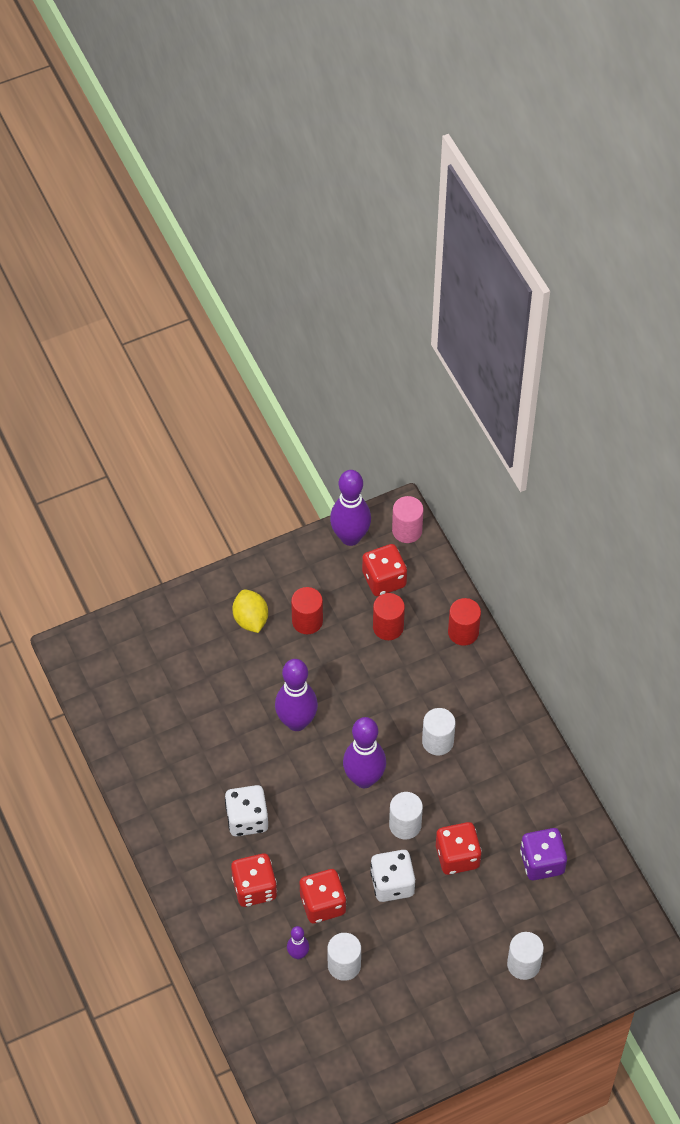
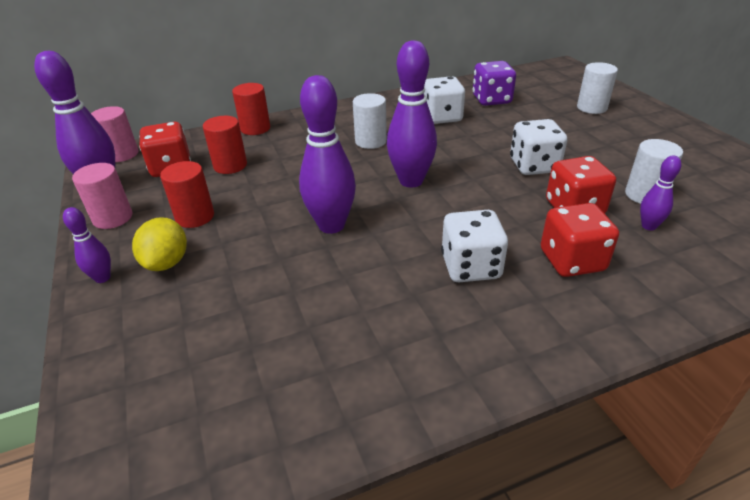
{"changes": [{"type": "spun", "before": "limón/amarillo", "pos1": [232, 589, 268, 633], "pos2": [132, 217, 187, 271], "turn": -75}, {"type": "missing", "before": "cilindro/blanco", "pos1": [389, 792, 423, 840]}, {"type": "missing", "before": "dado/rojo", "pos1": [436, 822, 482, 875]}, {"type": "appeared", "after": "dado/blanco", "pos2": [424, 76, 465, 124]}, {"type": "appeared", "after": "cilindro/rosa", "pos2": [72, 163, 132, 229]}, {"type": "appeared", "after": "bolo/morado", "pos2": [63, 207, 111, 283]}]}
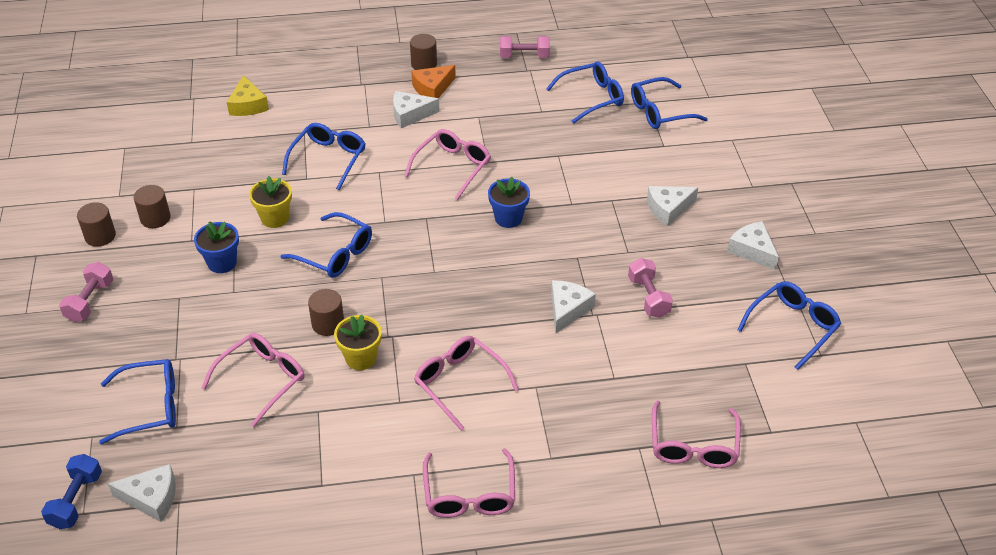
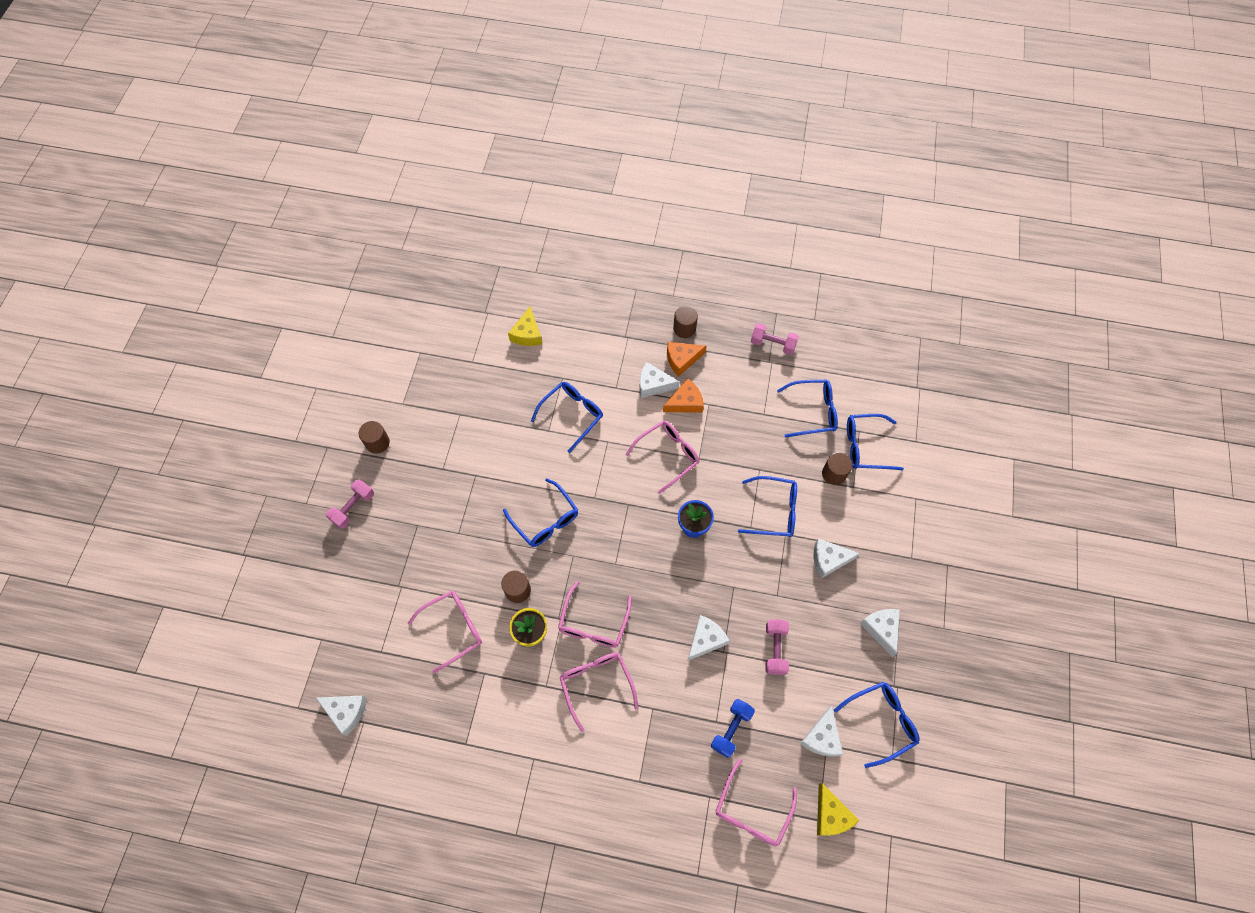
{"changes": [{"type": "missing", "before": "maceta/amarillo", "pos1": [249, 176, 292, 228]}, {"type": "relocated", "before": "cilindro/marrón", "pos1": [134, 185, 171, 228], "pos2": [822, 453, 853, 485]}, {"type": "missing", "before": "maceta/azul", "pos1": [194, 221, 239, 273]}, {"type": "relocated", "before": "gafas/azul", "pos1": [99, 359, 176, 444], "pos2": [738, 476, 797, 537]}, {"type": "relocated", "before": "gafas/rosa", "pos1": [423, 448, 515, 518], "pos2": [558, 581, 632, 648]}, {"type": "relocated", "before": "mancuerna/azul", "pos1": [41, 454, 102, 529], "pos2": [711, 699, 755, 758]}, {"type": "appeared", "after": "queso/naranja", "pos2": [663, 379, 704, 412]}, {"type": "appeared", "after": "queso/blanco", "pos2": [800, 706, 843, 757]}, {"type": "appeared", "after": "queso/amarillo", "pos2": [817, 783, 859, 836]}]}
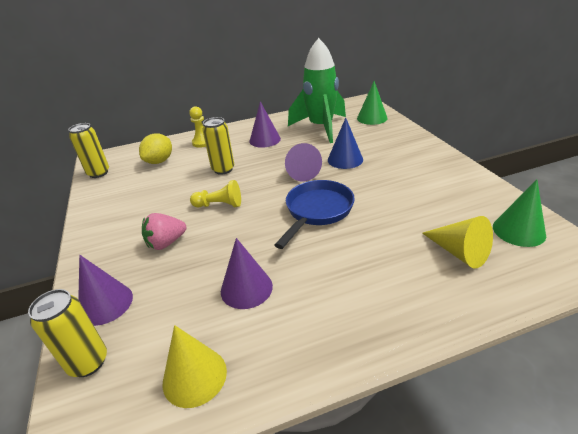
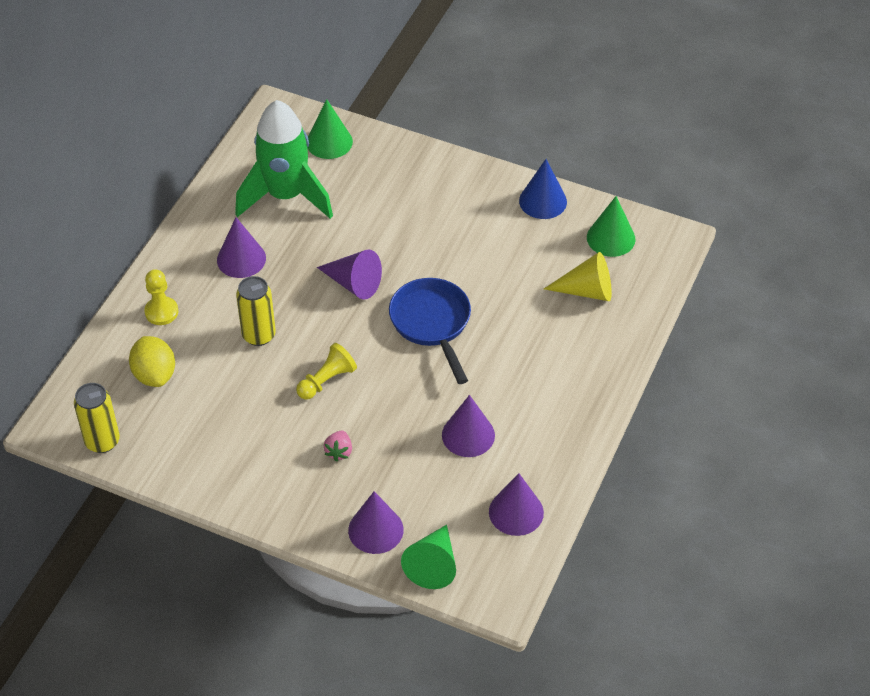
{"changes": [{"type": "relocated", "before": "cono/azul", "pos1": [328, 118, 363, 169], "pos2": [519, 159, 567, 219]}, {"type": "size", "before": "fresa/rosa", "pos1": [142, 213, 186, 250], "pos2": [324, 430, 352, 462], "scale": 0.66}, {"type": "exchanged", "before": "lata/amarillo", "after": "cono/verde", "pos1": [28, 289, 107, 377], "pos2": [401, 525, 456, 589]}, {"type": "colour", "before": "cono/amarillo", "after": "cono/morado", "pos1": [163, 325, 227, 408], "pos2": [489, 473, 544, 536]}]}
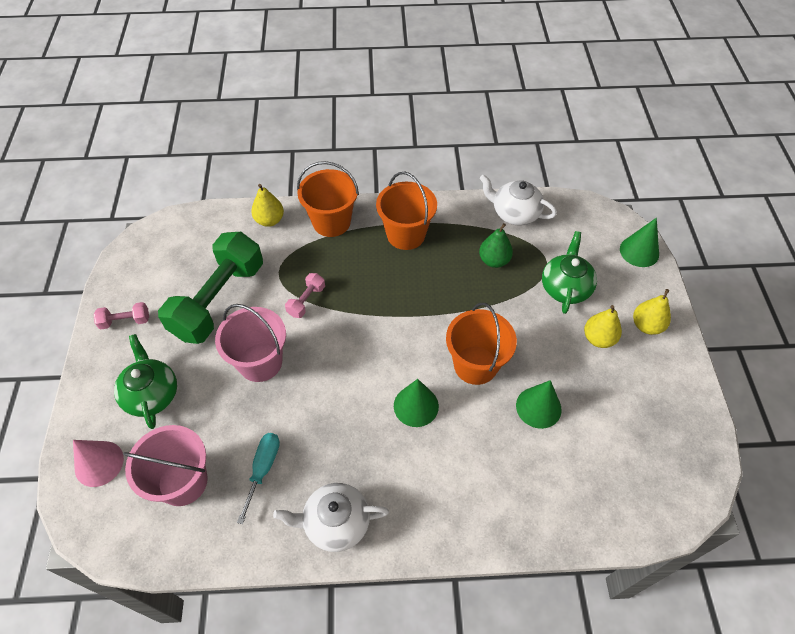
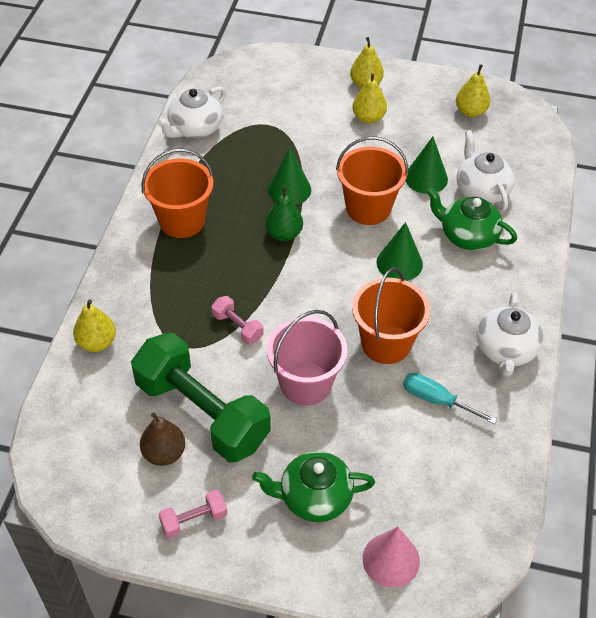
{"changes": [{"type": "relocated", "before": "balde/naranja", "pos1": [297, 161, 359, 237], "pos2": [352, 267, 430, 364]}, {"type": "relocated", "before": "cono/verde", "pos1": [620, 218, 659, 267], "pos2": [268, 148, 311, 205]}, {"type": "relocated", "before": "pera/verde", "pos1": [479, 223, 513, 268], "pos2": [265, 186, 303, 241]}, {"type": "relocated", "before": "tetera/verde", "pos1": [542, 231, 597, 314], "pos2": [426, 187, 517, 250]}, {"type": "spun", "before": "mancuerna/rosa", "pos1": [93, 302, 149, 329], "pos2": [159, 490, 227, 538], "turn": 60}, {"type": "missing", "before": "balde/rosa", "pos1": [123, 425, 208, 506]}, {"type": "appeared", "after": "pera/amarillo", "pos2": [456, 64, 490, 117]}, {"type": "appeared", "after": "tetera/blanco", "pos2": [456, 130, 515, 211]}, {"type": "appeared", "after": "pera/marrón", "pos2": [140, 412, 185, 466]}]}
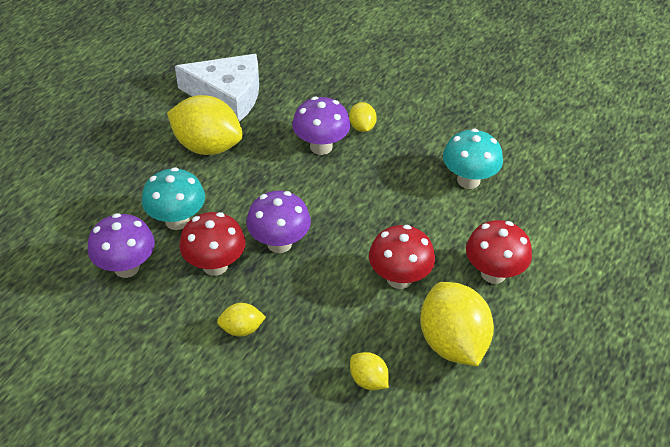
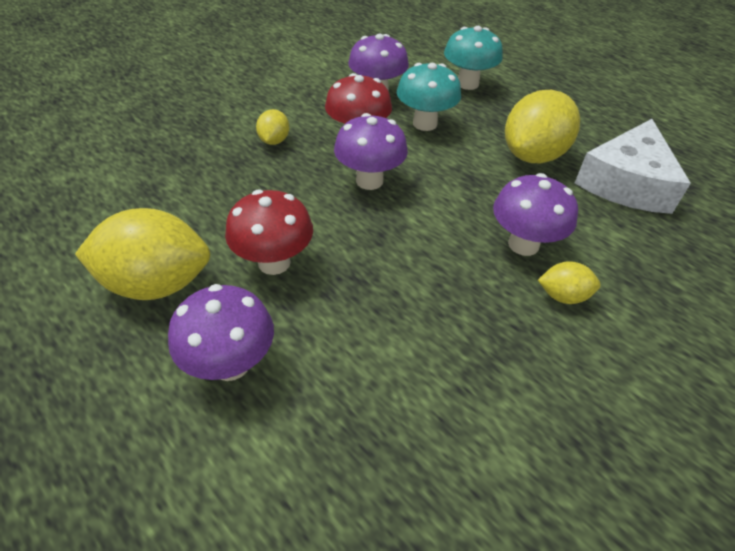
{"changes": [{"type": "relocated", "before": "seta/turquesa", "pos1": [443, 129, 503, 189], "pos2": [444, 26, 503, 90]}, {"type": "colour", "before": "seta/rojo", "after": "seta/morado", "pos1": [466, 220, 532, 284], "pos2": [168, 284, 274, 381]}, {"type": "missing", "before": "limón/amarillo", "pos1": [350, 352, 389, 390]}]}
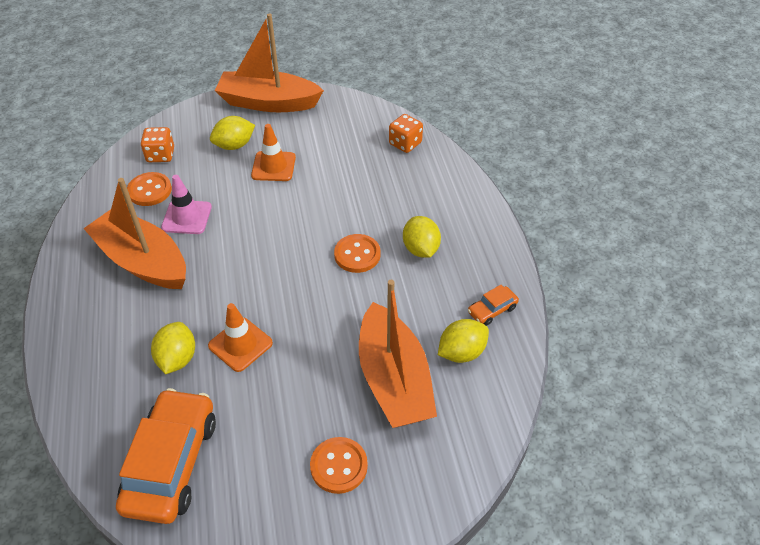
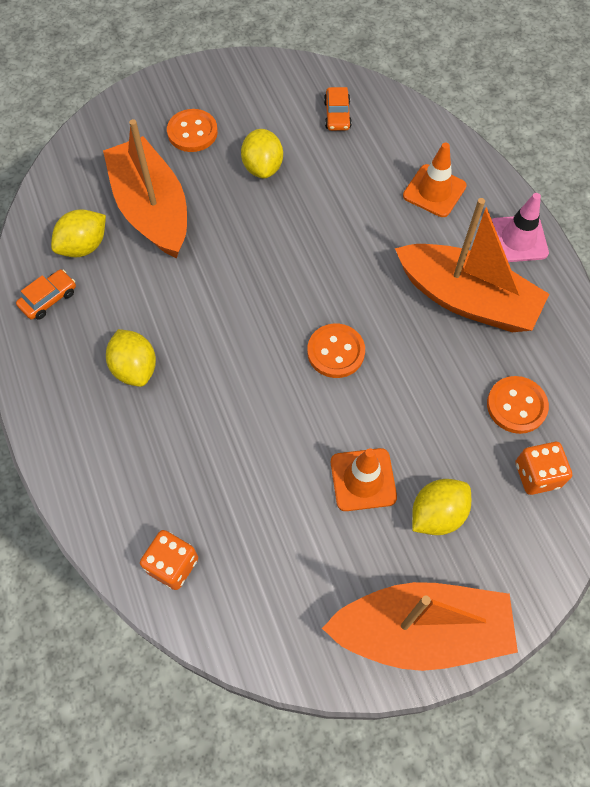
{"changes": [{"type": "relocated", "before": "cono de tráfico/rosa", "pos1": [161, 175, 212, 234], "pos2": [491, 193, 549, 262]}, {"type": "relocated", "before": "botón/naranja", "pos1": [334, 234, 381, 273], "pos2": [307, 324, 365, 378]}, {"type": "relocated", "before": "cono de tráfico/naranja", "pos1": [208, 303, 273, 372], "pos2": [403, 143, 467, 217]}, {"type": "relocated", "before": "limón/amarillo", "pos1": [151, 322, 195, 374], "pos2": [241, 129, 283, 178]}, {"type": "size", "before": "coche/naranja", "pos1": [116, 388, 216, 524], "pos2": [324, 87, 352, 131], "scale": 0.45}]}
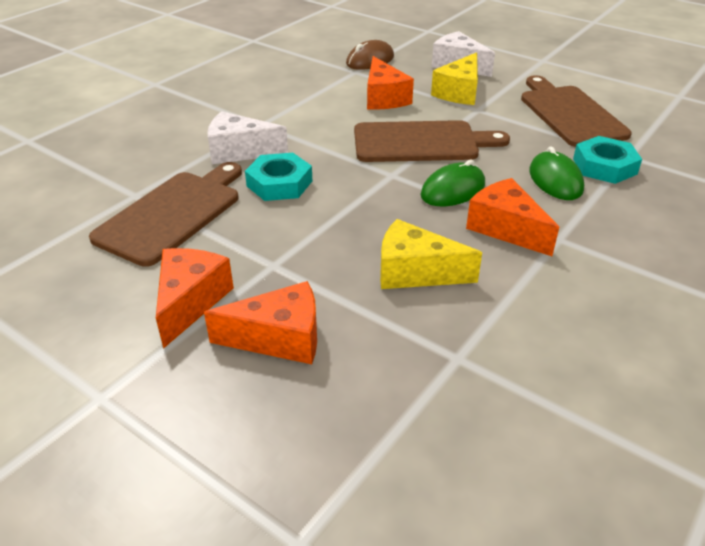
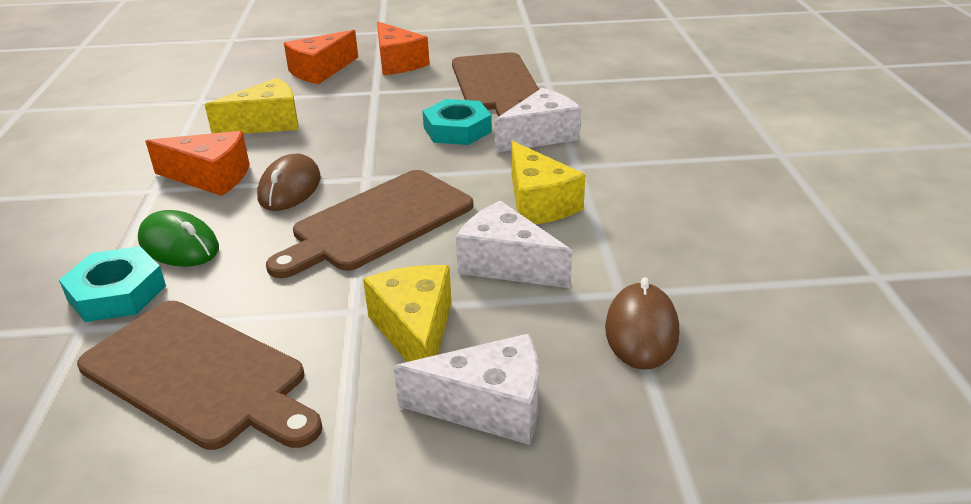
{"changes": [{"type": "colour", "before": "queso/naranja", "after": "queso/blanco", "pos1": [367, 56, 414, 110], "pos2": [456, 201, 572, 288]}, {"type": "colour", "before": "ratón/verde", "after": "ratón/marrón", "pos1": [421, 160, 485, 206], "pos2": [257, 154, 321, 211]}, {"type": "appeared", "after": "queso/amarillo", "pos2": [511, 141, 585, 224]}]}
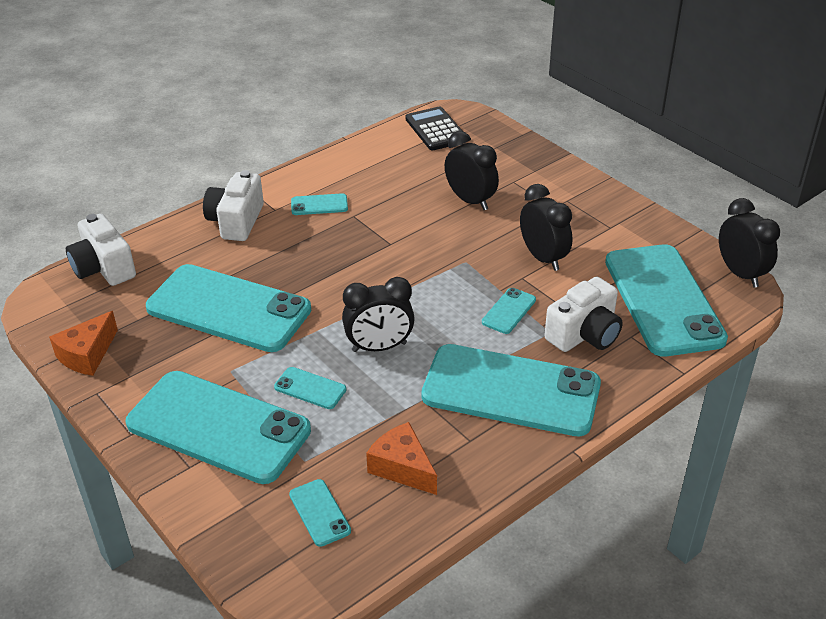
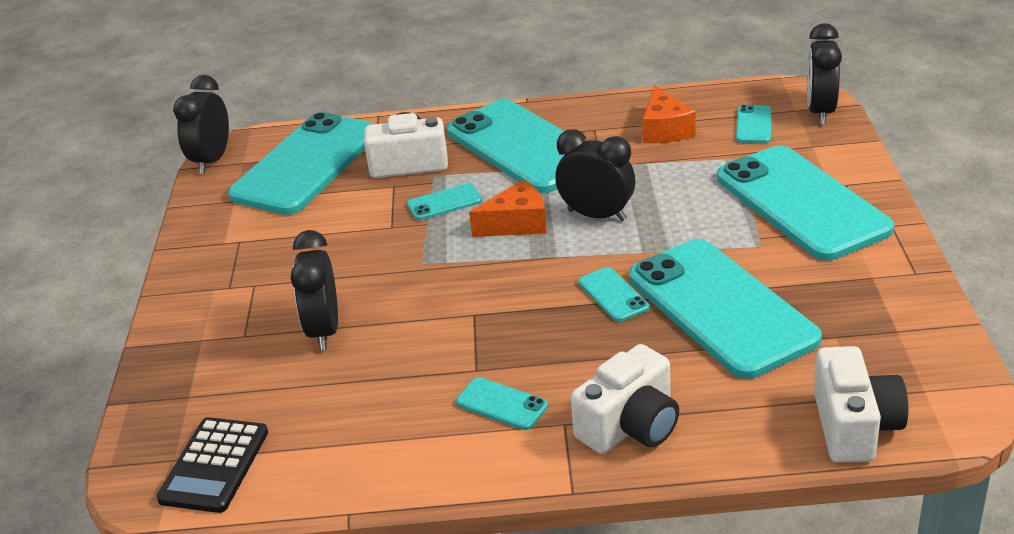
{"changes": [{"type": "relocated", "before": "despertador/negro", "pos1": [520, 184, 572, 271], "pos2": [807, 23, 842, 124]}, {"type": "relocated", "before": "queso/naranja", "pos1": [49, 311, 118, 376], "pos2": [469, 180, 547, 237]}, {"type": "relocated", "before": "móvil/turquesa", "pos1": [274, 367, 346, 409], "pos2": [578, 267, 649, 322]}]}
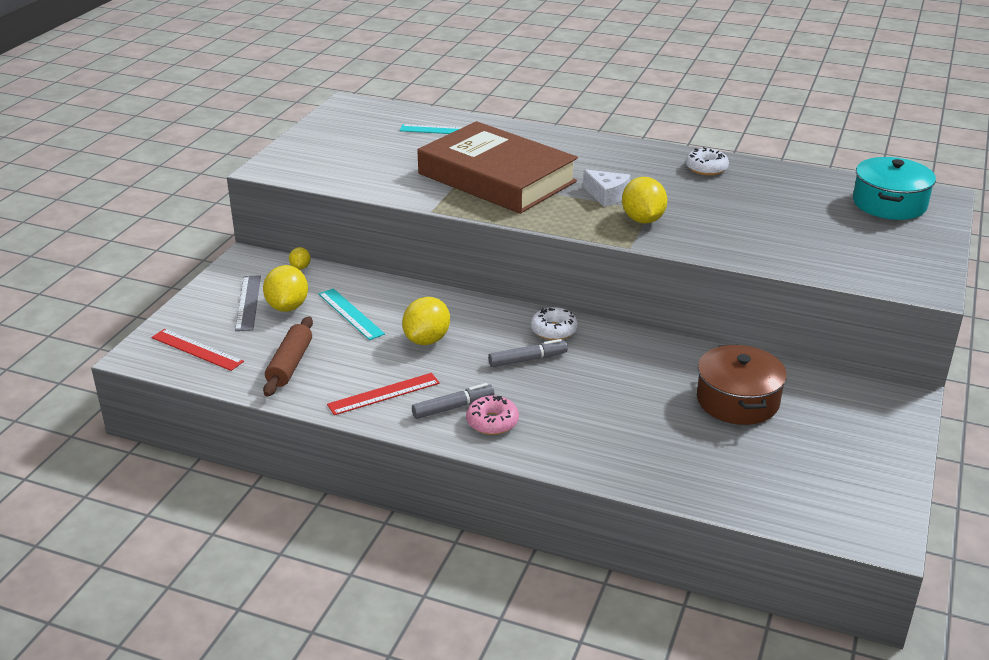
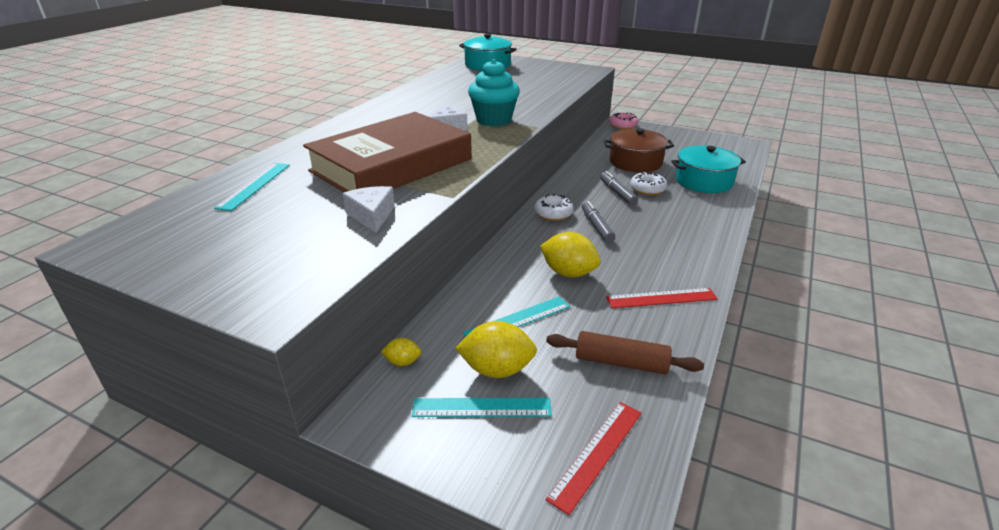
{"changes": [{"type": "relocated", "before": "rosquilla/blanco", "pos1": [686, 147, 729, 175], "pos2": [630, 172, 667, 195]}, {"type": "exchanged", "before": "limón/amarillo", "after": "magdalena/turquesa", "pos1": [622, 177, 667, 224], "pos2": [468, 59, 520, 126]}, {"type": "colour", "before": "regla/gris", "after": "regla/turquesa", "pos1": [235, 275, 261, 331], "pos2": [412, 398, 552, 417]}, {"type": "spun", "before": "regla/rojo", "pos1": [327, 373, 440, 415], "pos2": [606, 288, 718, 308], "turn": -75}, {"type": "relocated", "before": "rotulador/gris", "pos1": [412, 383, 494, 419], "pos2": [600, 171, 638, 205]}, {"type": "relocated", "before": "rosquilla/rosa", "pos1": [466, 396, 519, 435], "pos2": [609, 113, 638, 129]}, {"type": "appeared", "after": "olla/turquesa", "pos2": [671, 145, 746, 193]}, {"type": "appeared", "after": "queso/blanco", "pos2": [342, 186, 395, 233]}]}
